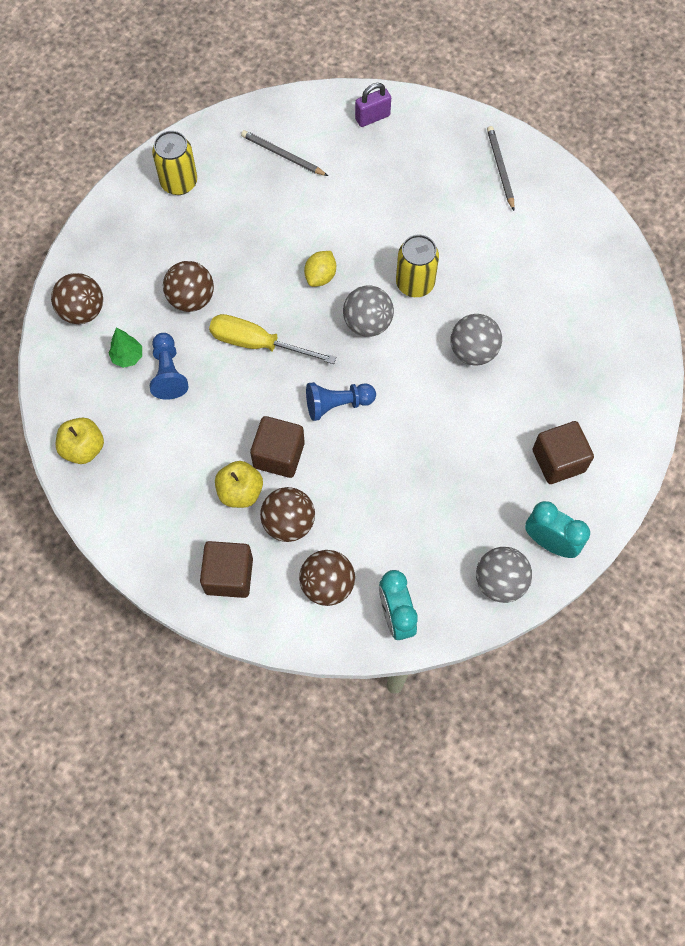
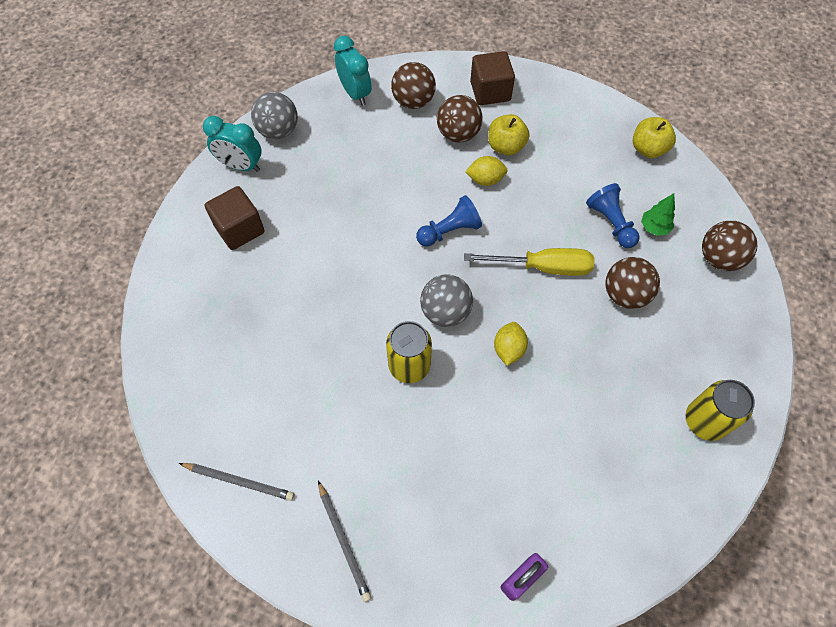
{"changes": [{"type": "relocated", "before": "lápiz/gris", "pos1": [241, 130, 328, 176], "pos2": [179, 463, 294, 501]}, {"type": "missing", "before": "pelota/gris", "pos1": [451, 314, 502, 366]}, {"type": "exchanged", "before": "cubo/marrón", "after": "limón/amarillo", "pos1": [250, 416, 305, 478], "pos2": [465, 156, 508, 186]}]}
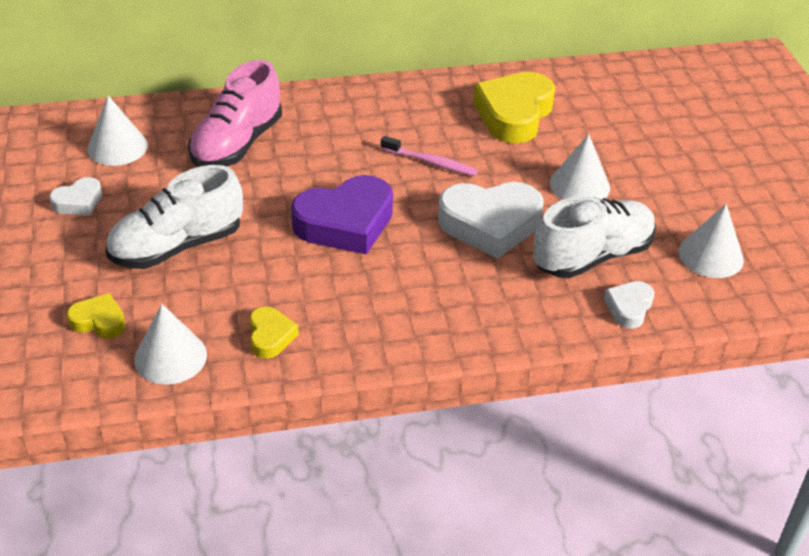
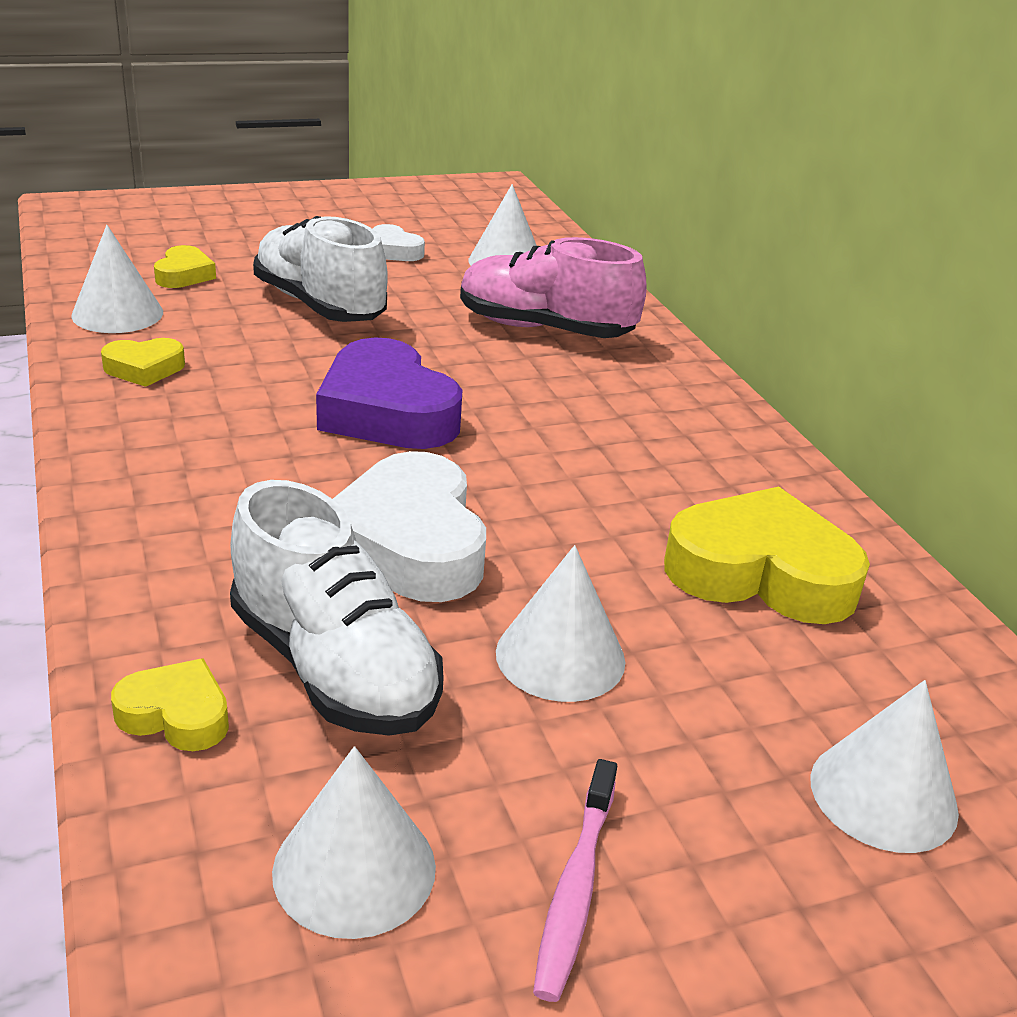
{"changes": [{"type": "relocated", "before": "cepillo de dientes/rosa", "pos1": [381, 136, 478, 176], "pos2": [533, 759, 617, 1002]}, {"type": "colour", "before": "corazón/blanco", "after": "corazón/amarillo", "pos1": [604, 281, 655, 329], "pos2": [111, 658, 229, 751]}, {"type": "appeared", "after": "cono/blanco", "pos2": [810, 680, 959, 853]}]}
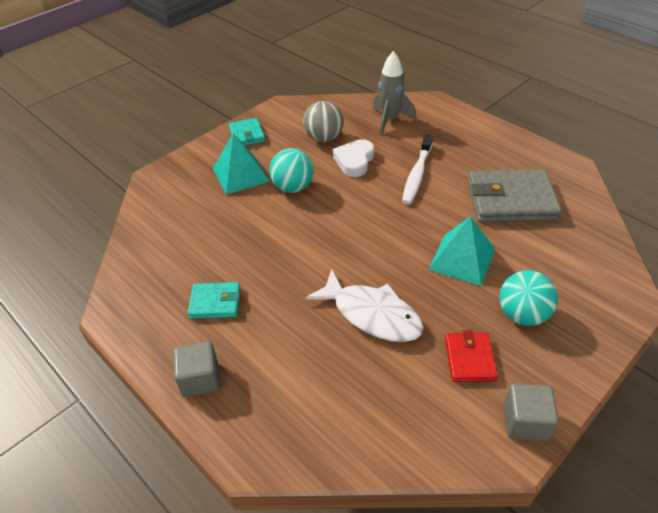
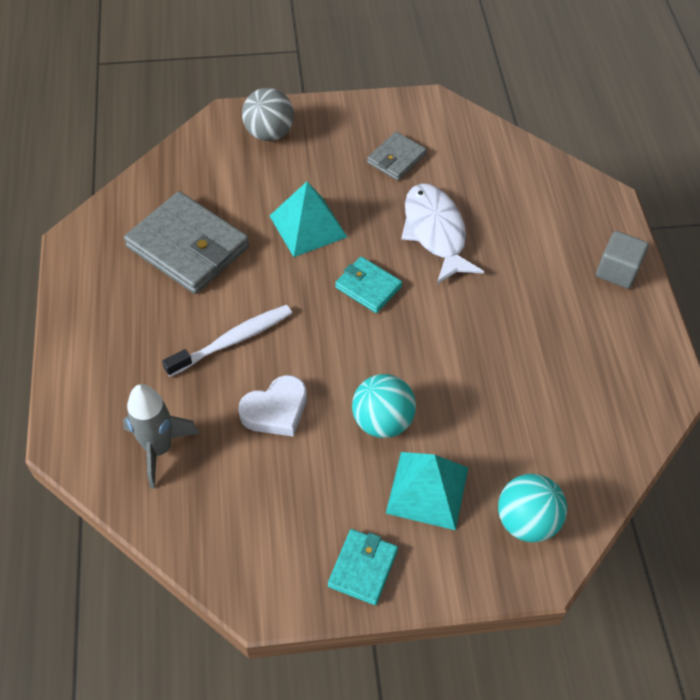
{"changes": [{"type": "relocated", "before": "pelota/gris", "pos1": [303, 101, 344, 142], "pos2": [242, 88, 294, 141]}, {"type": "relocated", "before": "pelota/turquesa", "pos1": [499, 270, 558, 326], "pos2": [498, 474, 567, 543]}, {"type": "relocated", "before": "cartera/turquesa", "pos1": [188, 282, 241, 319], "pos2": [335, 257, 402, 313]}, {"type": "colour", "before": "cartera/rojo", "after": "cartera/gris", "pos1": [445, 330, 498, 382], "pos2": [367, 132, 427, 181]}, {"type": "missing", "before": "cubo/gris", "pos1": [504, 383, 559, 441]}]}
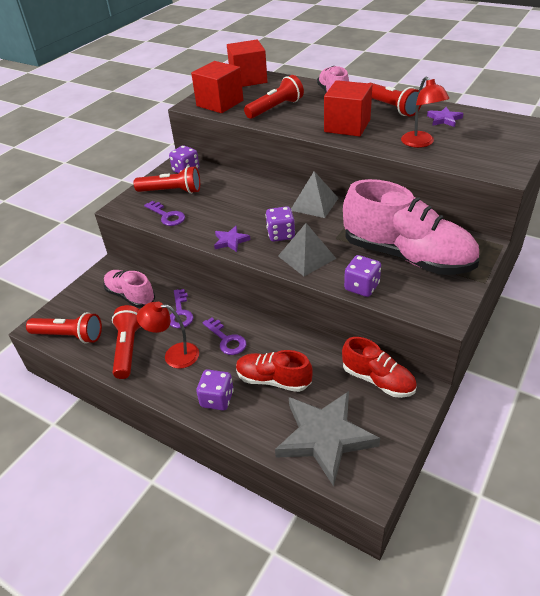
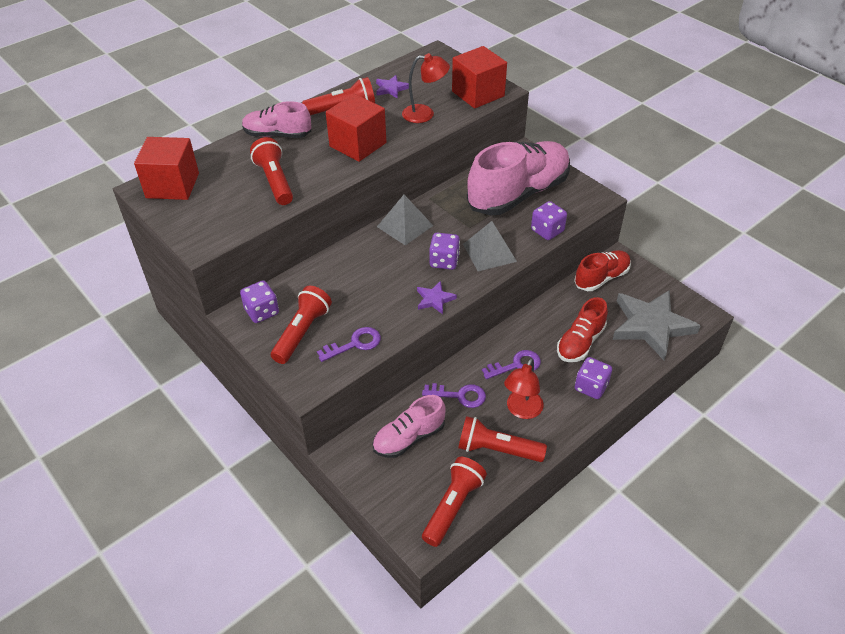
{"changes": [{"type": "relocated", "before": "cubo/rojo", "pos1": [191, 61, 243, 113], "pos2": [452, 46, 507, 109]}]}
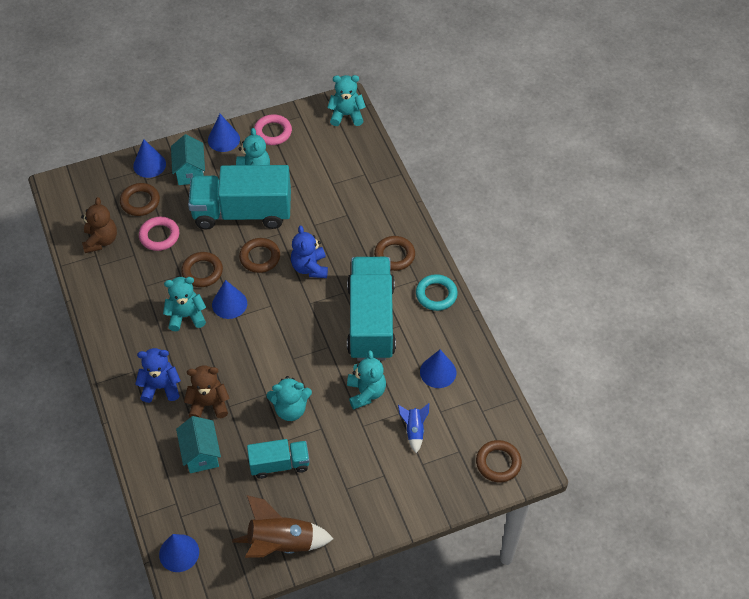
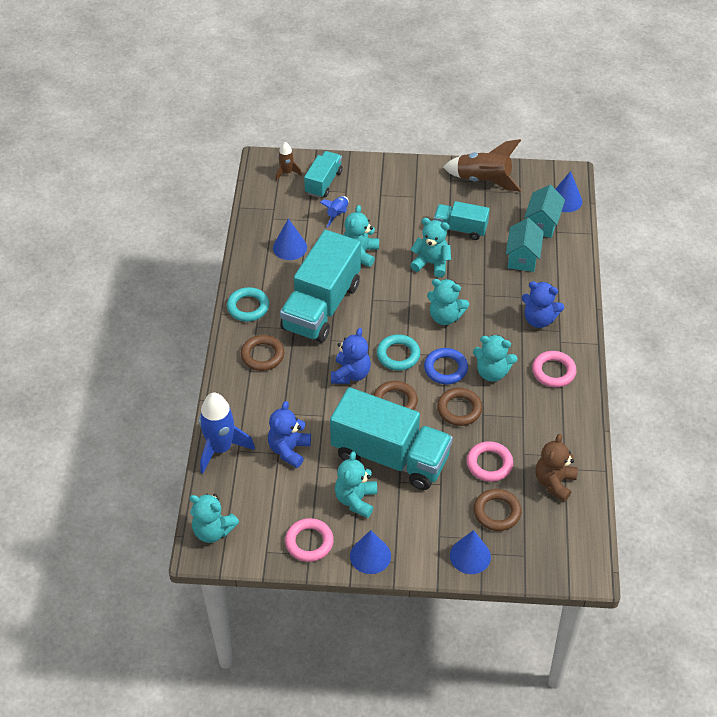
{"changes": [{"type": "relocated", "before": "casa/turquesa", "pos1": [171, 134, 205, 185], "pos2": [524, 185, 565, 238]}, {"type": "exchanged", "before": "cono/azul", "after": "anillo/azul", "pos1": [212, 280, 247, 319], "pos2": [424, 348, 468, 384]}, {"type": "missing", "before": "osito/marrón", "pos1": [184, 365, 229, 418]}, {"type": "exchanged", "before": "anillo/marrón", "after": "cohete/marrón", "pos1": [476, 440, 522, 482], "pos2": [276, 142, 302, 181]}, {"type": "appeared", "after": "camión/turquesa", "pos2": [304, 151, 343, 198]}, {"type": "appeared", "after": "osito/turquesa", "pos2": [427, 279, 469, 325]}, {"type": "appeared", "after": "anillo/turquesa", "pos2": [377, 334, 420, 371]}, {"type": "appeared", "after": "anillo/rosa", "pos2": [532, 351, 577, 387]}, {"type": "appeared", "after": "cohete/azul", "pos2": [199, 393, 255, 474]}, {"type": "appeared", "after": "osito/azul", "pos2": [268, 401, 311, 468]}]}
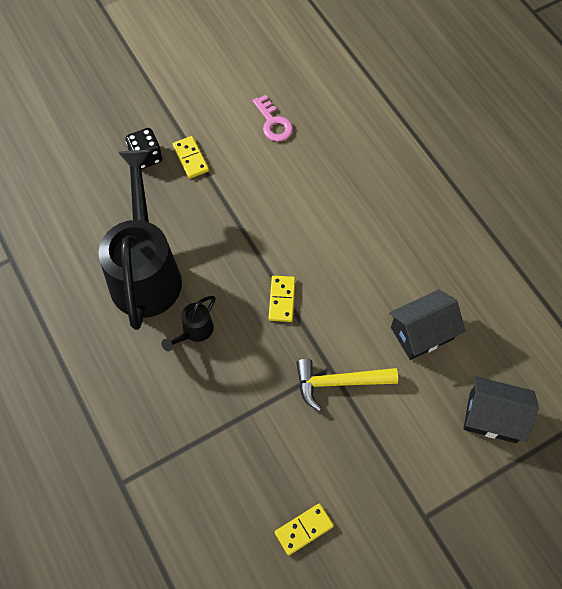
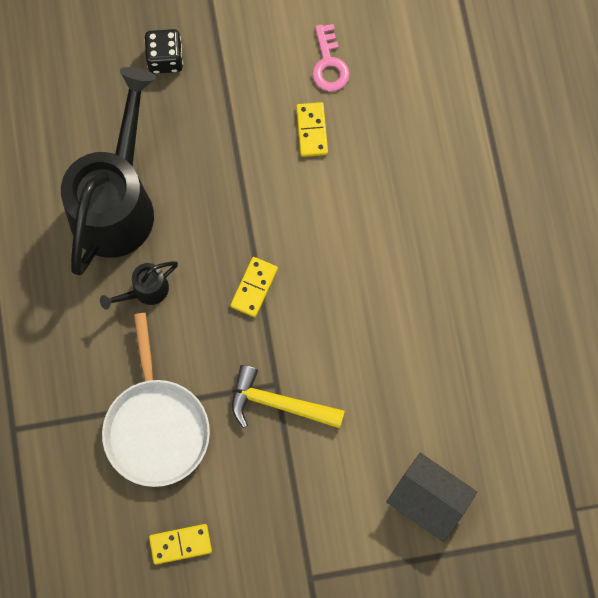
{"changes": [{"type": "relocated", "before": "ficha de dominó/amarillo", "pos1": [173, 136, 209, 179], "pos2": [296, 102, 328, 157]}, {"type": "missing", "before": "casa/negro", "pos1": [389, 290, 465, 360]}, {"type": "appeared", "after": "sartén/blanco", "pos2": [102, 313, 210, 487]}]}
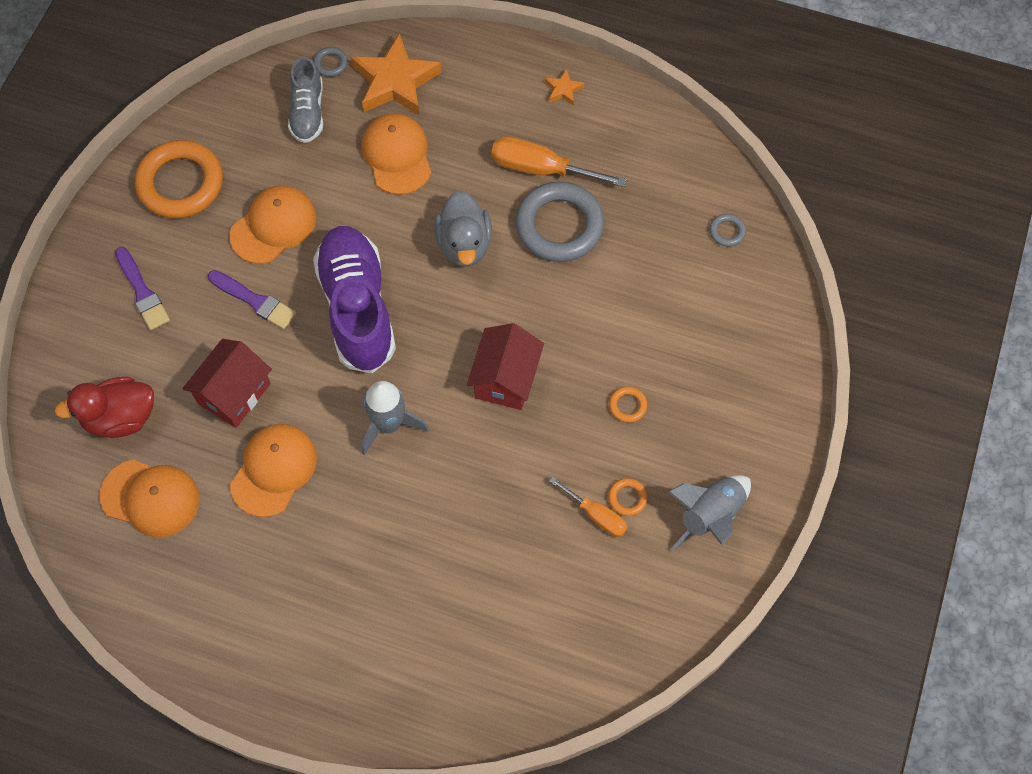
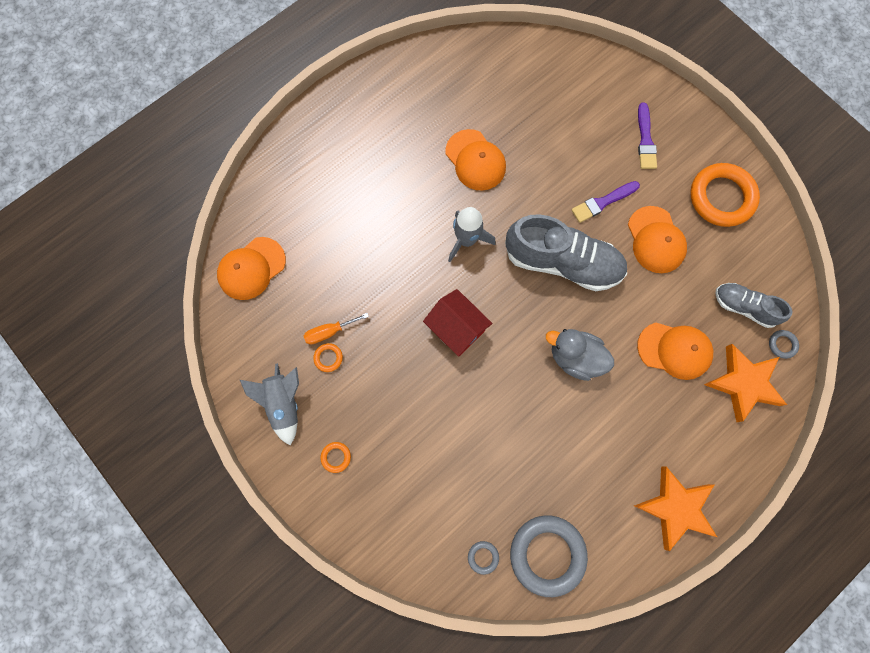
{"changes": [{"type": "size", "before": "estrella/naranja", "pos1": [545, 69, 584, 105], "pos2": [634, 466, 717, 551], "scale": 2.25}, {"type": "missing", "before": "destornillador/naranja", "pos1": [491, 136, 626, 187]}, {"type": "relocated", "before": "anillo/gris", "pos1": [515, 182, 605, 262], "pos2": [510, 515, 588, 597]}, {"type": "colour", "before": "zapato/morado", "after": "zapato/gris", "pos1": [313, 226, 396, 373], "pos2": [505, 214, 627, 291]}, {"type": "spun", "before": "pincel/morado", "pos1": [115, 247, 170, 330], "pos2": [638, 103, 657, 169], "turn": -90}, {"type": "missing", "before": "casa/rojo", "pos1": [182, 339, 272, 428]}, {"type": "missing", "before": "pato/rojo", "pos1": [54, 377, 154, 438]}, {"type": "relocated", "before": "anillo/naranja", "pos1": [609, 386, 647, 423], "pos2": [320, 442, 351, 473]}, {"type": "relocated", "before": "gorra/naranja", "pos1": [100, 460, 200, 538], "pos2": [217, 237, 286, 300]}]}
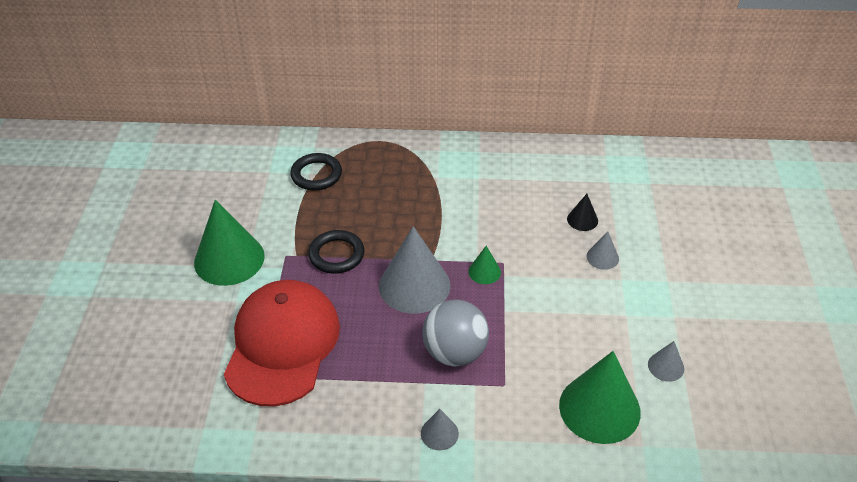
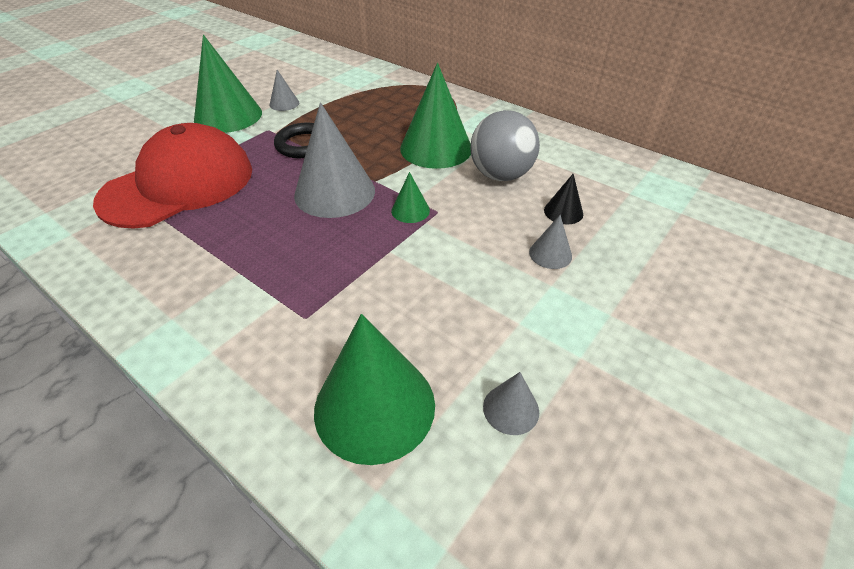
{"changes": [{"type": "missing", "before": "anillo/negro", "pos1": [290, 153, 342, 190]}, {"type": "relocated", "before": "pelota/gris", "pos1": [422, 299, 489, 366], "pos2": [470, 110, 540, 181]}, {"type": "relocated", "before": "cono/gris", "pos1": [421, 409, 459, 450], "pos2": [270, 70, 299, 111]}, {"type": "appeared", "after": "cono/verde", "pos2": [400, 63, 471, 169]}]}
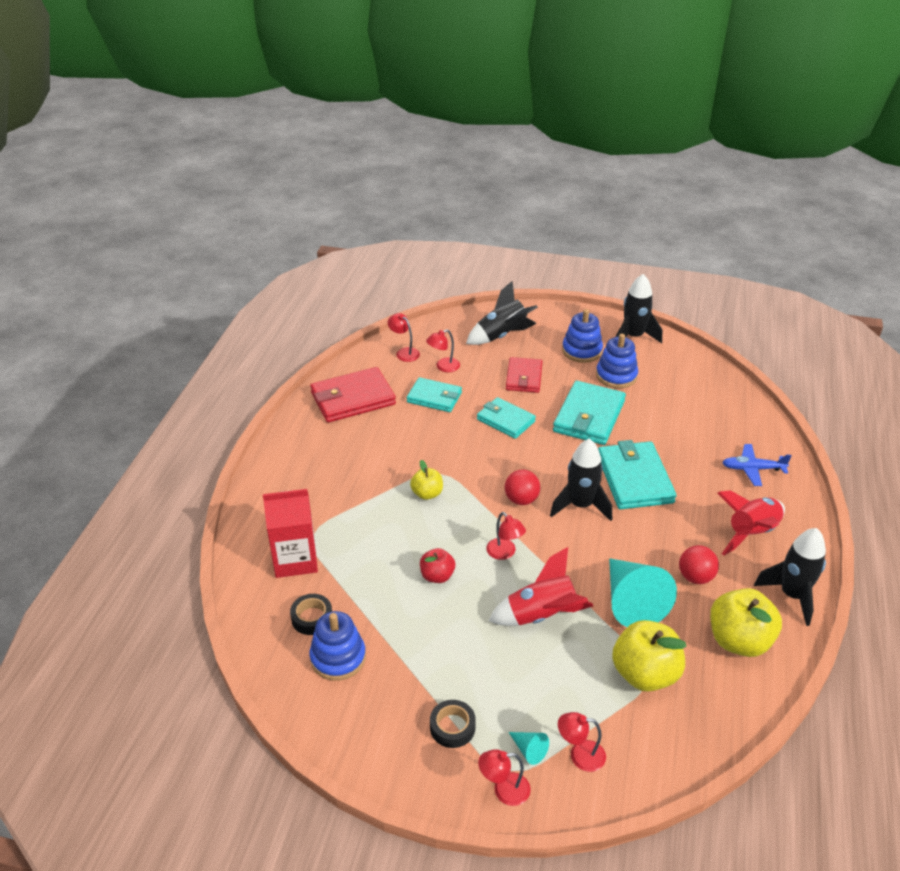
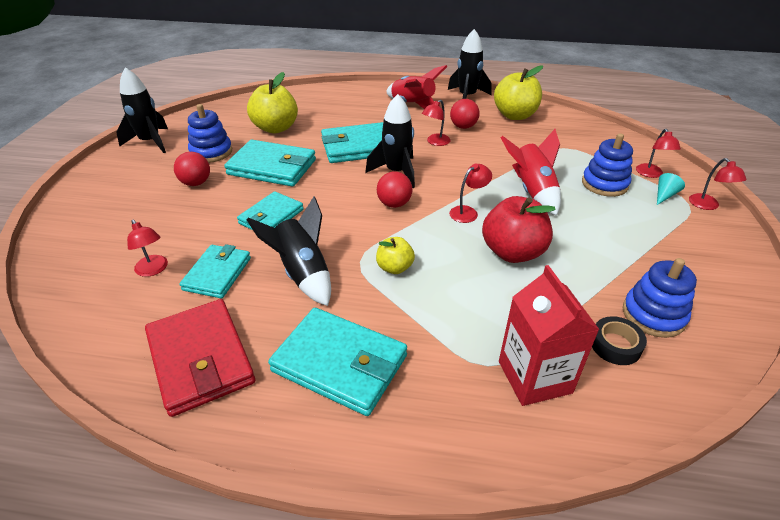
{"changes": [{"type": "relocated", "before": "cohete/negro", "pos1": [466, 281, 538, 345], "pos2": [247, 197, 331, 306]}, {"type": "relocated", "before": "juguete apilable/azul", "pos1": [562, 309, 603, 363], "pos2": [582, 133, 633, 197]}, {"type": "relocated", "before": "lámpara/rojo", "pos1": [388, 313, 420, 362], "pos2": [422, 100, 451, 146]}, {"type": "missing", "before": "cartera/rojo", "pos1": [506, 357, 543, 393]}, {"type": "missing", "before": "avión/azul", "pos1": [722, 444, 791, 486]}, {"type": "size", "before": "manzana/rojo", "pos1": [420, 548, 455, 583], "pos2": [482, 196, 556, 263], "scale": 1.81}, {"type": "missing", "before": "cono/turquesa", "pos1": [609, 558, 677, 627]}, {"type": "relocated", "before": "manzana/amarillo", "pos1": [612, 620, 687, 692], "pos2": [247, 72, 298, 133]}, {"type": "missing", "before": "cinta adhesiva/negro", "pos1": [430, 700, 476, 748]}, {"type": "appeared", "after": "pelota/rojo", "pos2": [174, 152, 210, 186]}, {"type": "appeared", "after": "cartera/turquesa", "pos2": [268, 308, 407, 416]}]}
